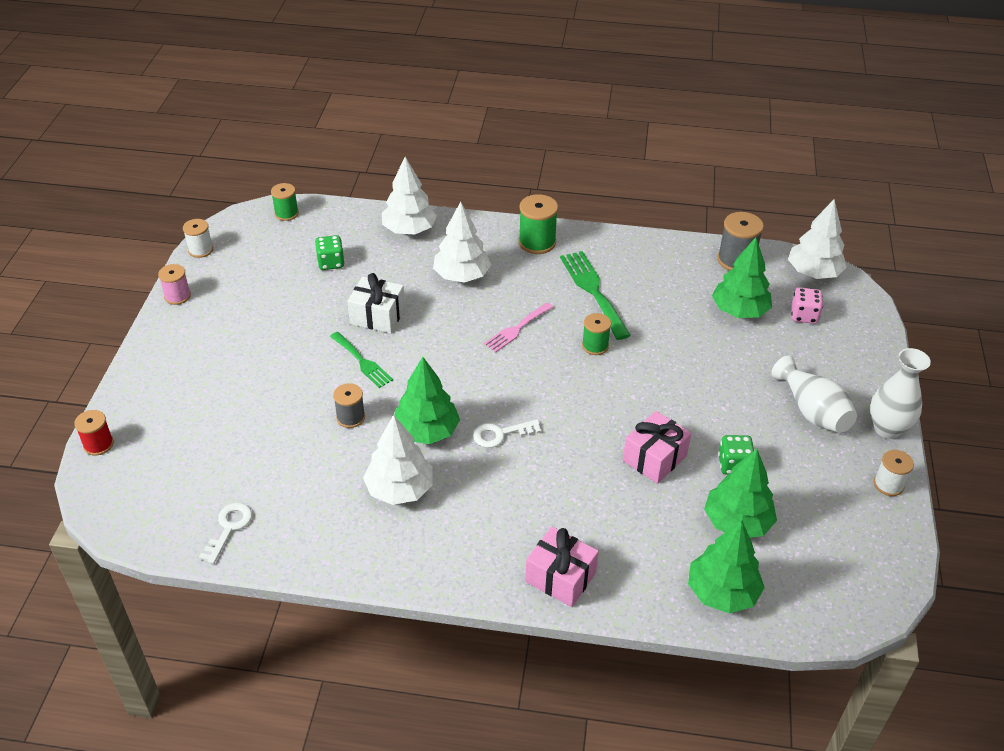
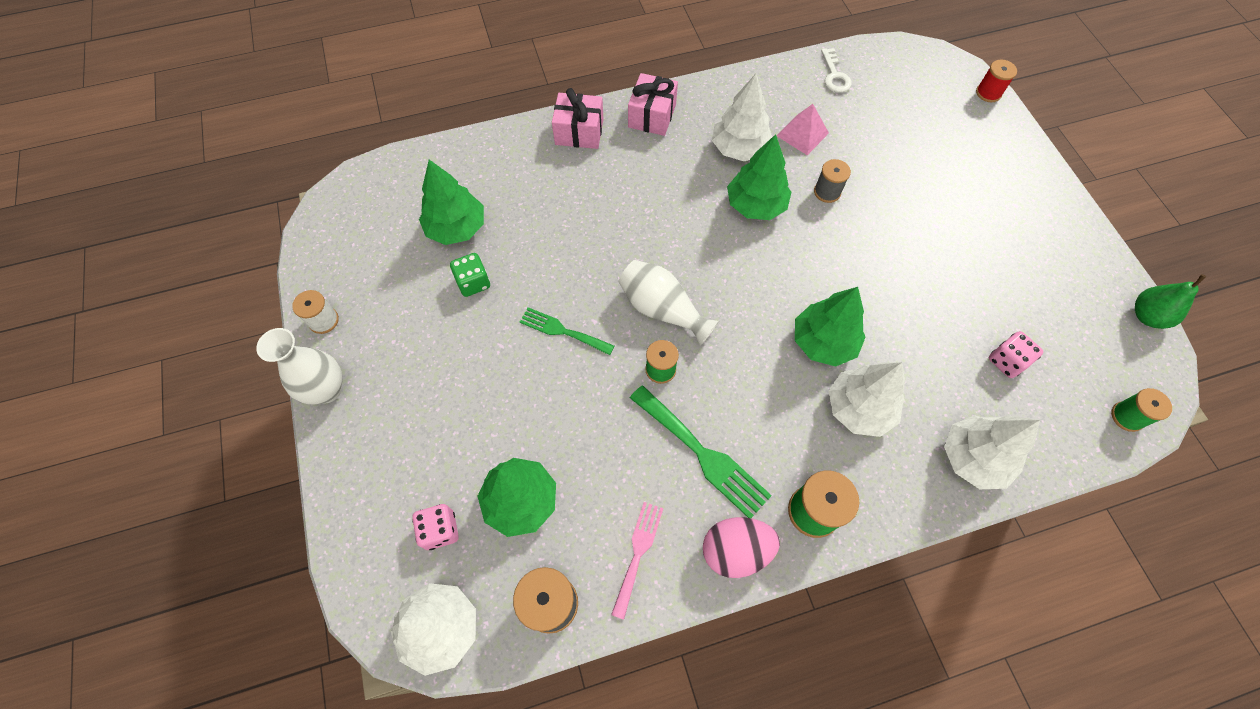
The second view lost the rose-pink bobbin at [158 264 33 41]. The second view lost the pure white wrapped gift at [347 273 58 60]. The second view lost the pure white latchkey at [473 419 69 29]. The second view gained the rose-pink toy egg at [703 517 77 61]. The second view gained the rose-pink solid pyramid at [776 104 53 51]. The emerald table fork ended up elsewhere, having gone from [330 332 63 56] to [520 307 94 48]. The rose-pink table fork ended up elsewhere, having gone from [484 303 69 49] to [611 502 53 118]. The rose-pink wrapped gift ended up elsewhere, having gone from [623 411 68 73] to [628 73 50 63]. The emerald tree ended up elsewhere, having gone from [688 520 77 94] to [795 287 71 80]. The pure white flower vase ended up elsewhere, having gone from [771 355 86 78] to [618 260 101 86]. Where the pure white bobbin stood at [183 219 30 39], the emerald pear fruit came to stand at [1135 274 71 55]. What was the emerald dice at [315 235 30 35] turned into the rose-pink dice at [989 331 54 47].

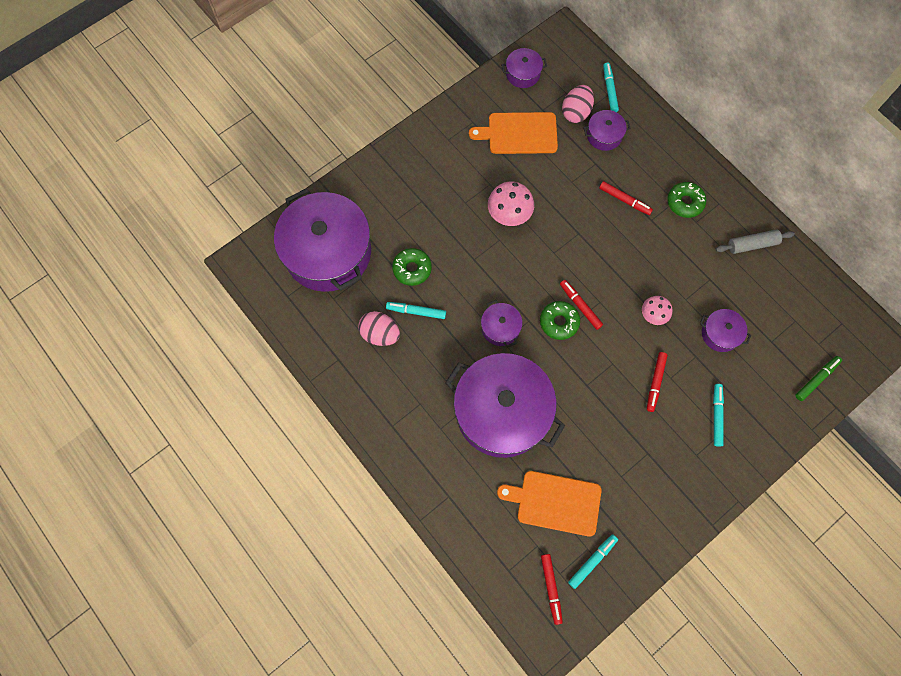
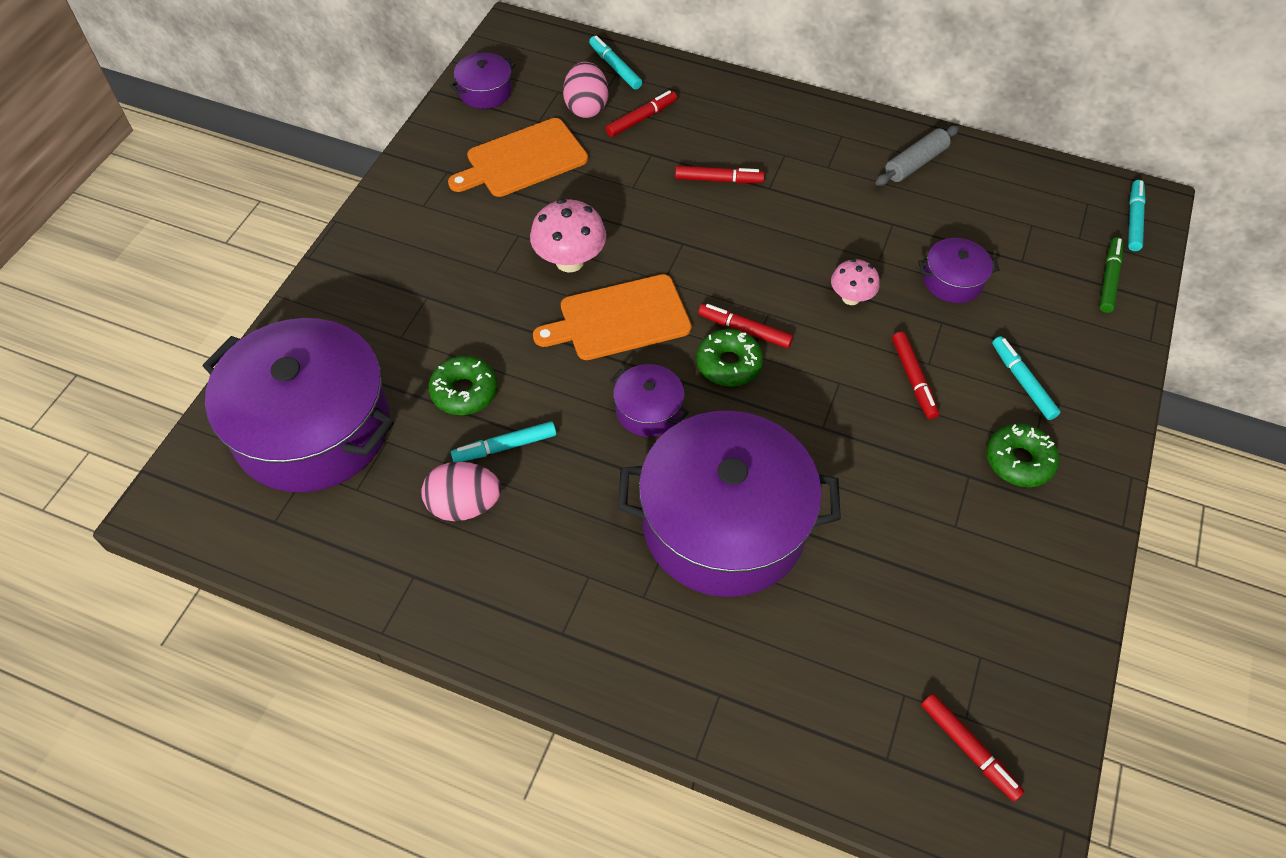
The orange bread board ended up elsewhere, having gone from [497 471 105 65] to [533 274 159 86]. The teal felt pen ended up elsewhere, having gone from [568 534 50 55] to [1128 180 18 71]. The emerald doughnut ended up elsewhere, having gone from [667 182 39 36] to [986 423 73 64]. Where the purple pot stood at [583 110 48 41], the scarlet felt pen came to stand at [605 90 72 47].

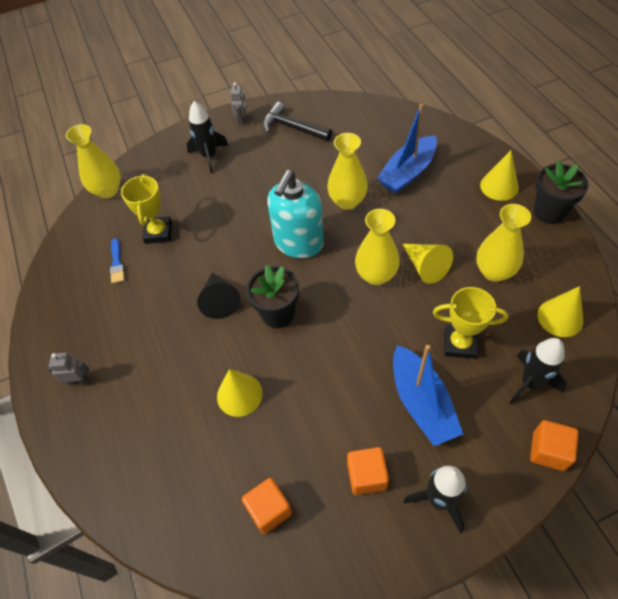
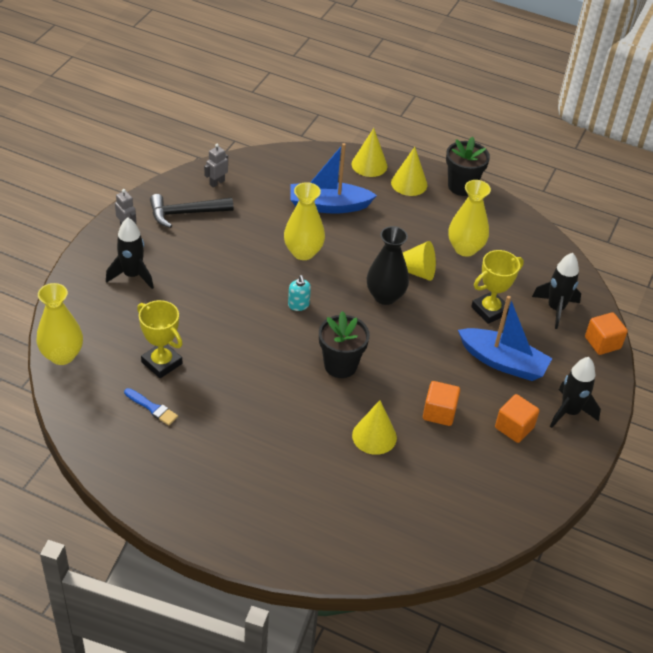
The second view lost the black solid cone at [197 273 43 46]. The ash-grey robot figure ended up elsewhere, having gone from [47 353 42 32] to [204 144 24 44]. The orange solid cube ended up elsewhere, having gone from [242 478 50 56] to [423 381 37 45]. The yellow solid cone ended up elsewhere, having gone from [537 286 46 51] to [352 128 35 49]. What was the yellow flower vase at [355 209 45 76] turned into the black flower vase at [367 226 42 79]. The royal blue sailboat at [377 104 60 90] ended up facing another way, 90 degrees clockwise from before. The size of the teal soap pump at [267 170 57 88] changed by a factor of 0.41.

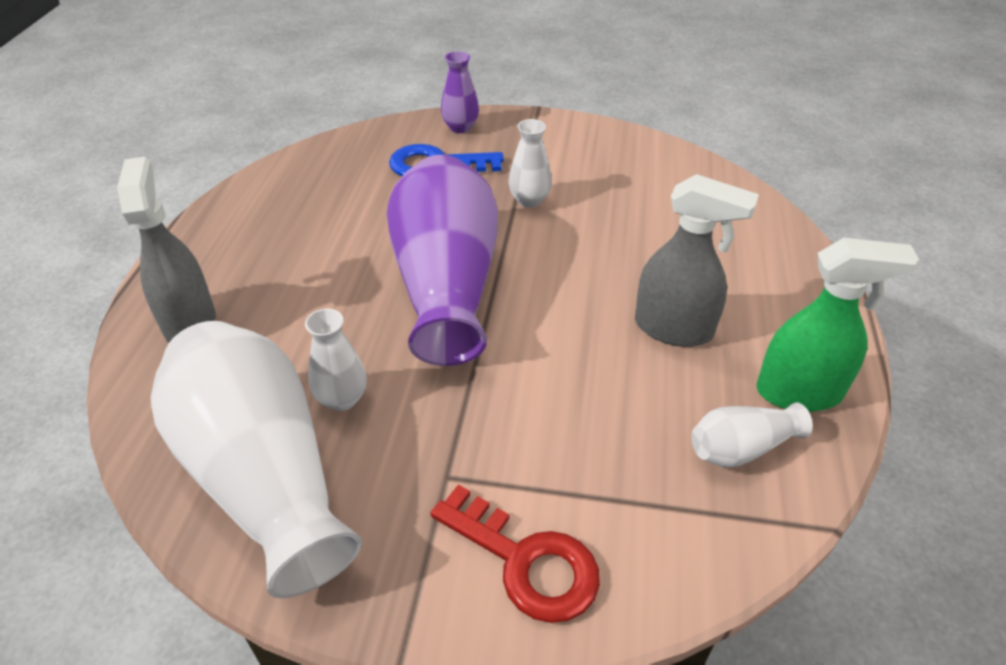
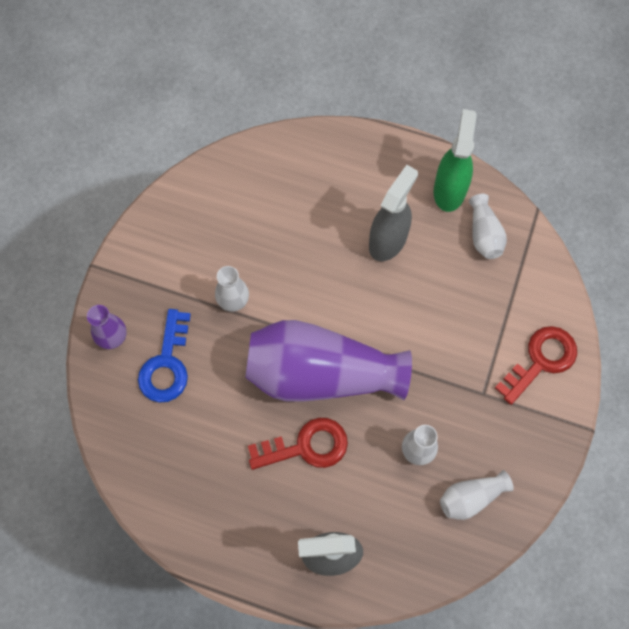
The second view gained the scarlet latchkey at [248 418 100 52]. The size of the pure white flower vase at [151 321 211 277] changed by a factor of 0.44.

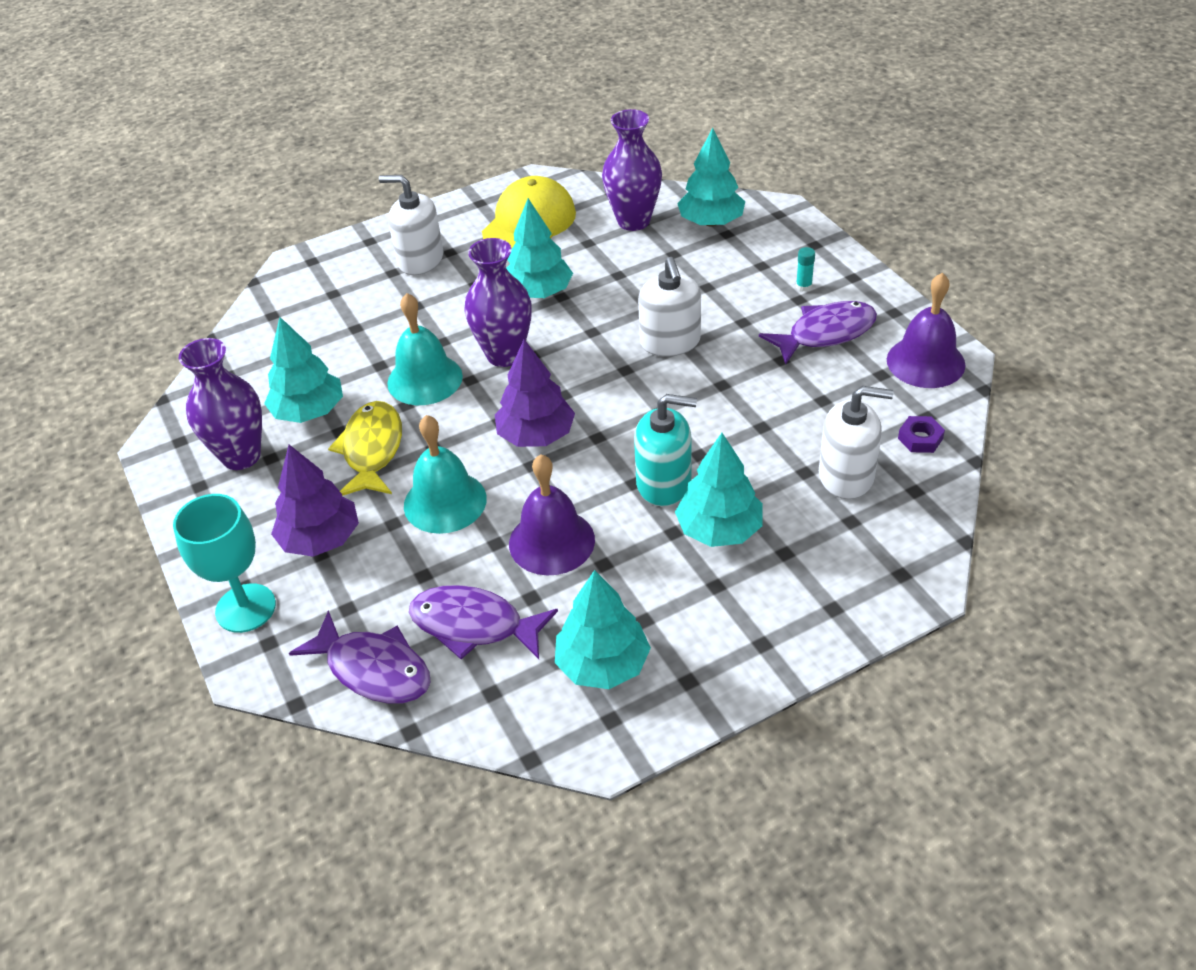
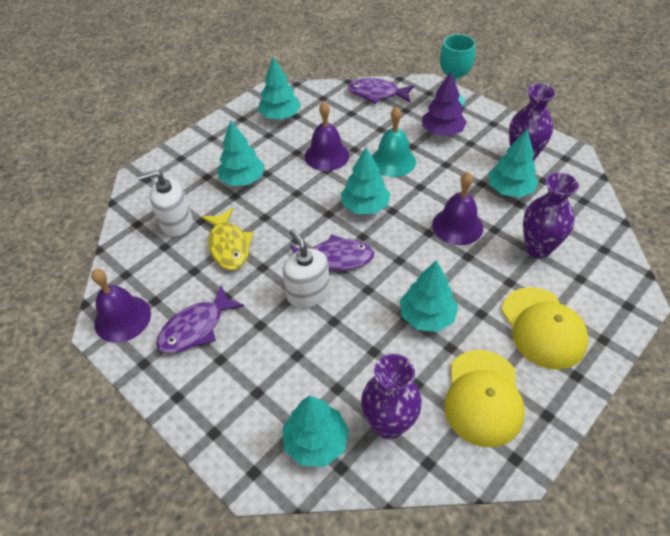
The second view lost the teal soap pump at [634 394 63 112]. The second view lost the teal stick of glue at [796 247 19 44]. The second view lost the purple nut at [898 416 47 37]. The yellow fish figure ended up elsewhere, having gone from [328 401 74 95] to [201 208 52 62]. The purple fish figure ended up elsewhere, having gone from [409 585 149 74] to [290 234 84 37]. The purple flower vase ended up elsewhere, having gone from [464 238 68 129] to [523 172 56 86]. Where the pure white soap pump stood at [379 175 64 100], the yellow baseball cap came to stand at [502 287 87 83]. What was the teal hand bell at [387 293 76 112] turned into the purple hand bell at [432 172 51 73]. What was the purple tree at [495 339 80 108] turned into the teal tree at [341 147 49 67].

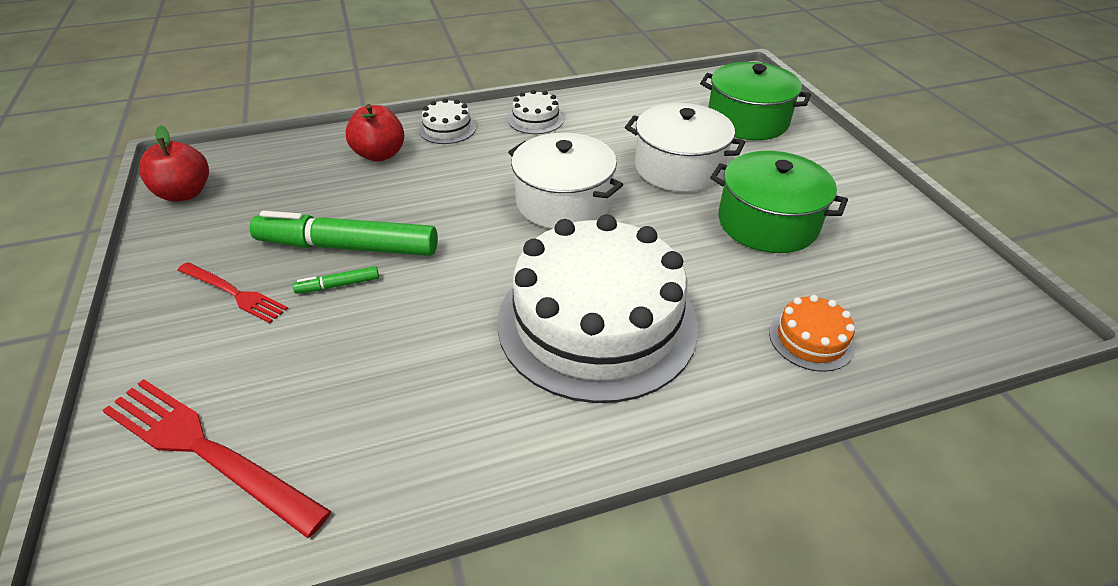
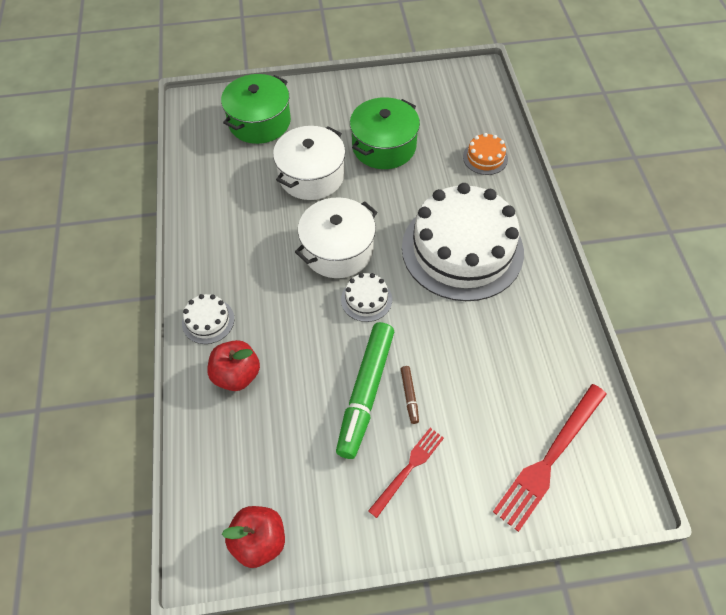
The pure white cake ended up elsewhere, having gone from [508 90 56 44] to [341 273 51 49]. What was the emerald felt pen at [293 266 86 28] turned into the russet felt pen at [401 366 18 58].

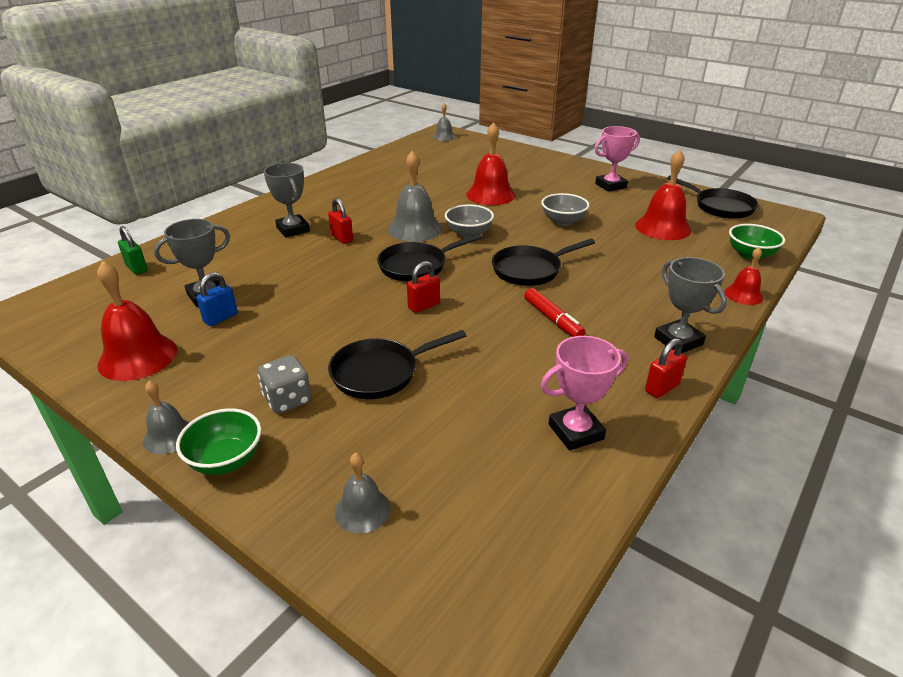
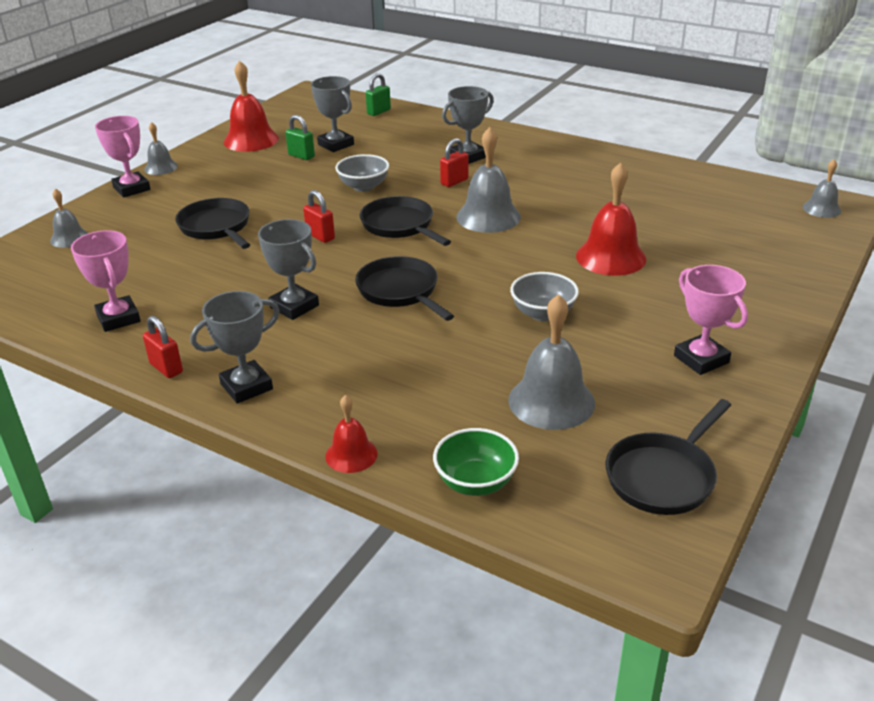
The second view lost the ash-grey dice at [258 355 54 59]. The ash-grey bowl ended up elsewhere, having gone from [445 204 49 34] to [335 154 54 38]. Where the emerald bowl stood at [176 408 85 67], the rose-pink prize cup came to stand at [95 116 56 82]. Where the scarlet felt pen stood at [524 288 61 49], the ash-grey prize cup came to stand at [258 219 61 101]. What was the royal blue small lock at [196 272 42 54] turned into the emerald small lock at [285 115 30 45]. What was the scarlet hand bell at [635 150 56 90] turned into the ash-grey hand bell at [508 294 87 136].

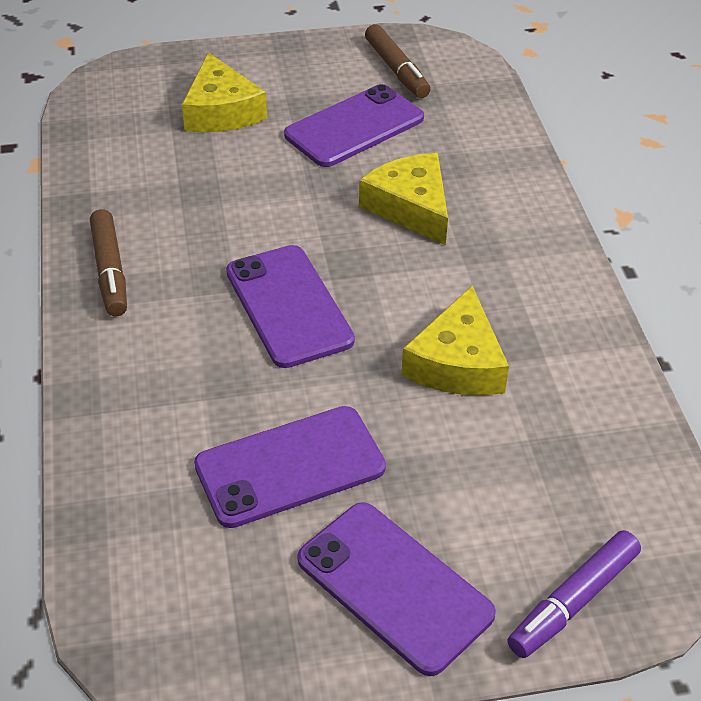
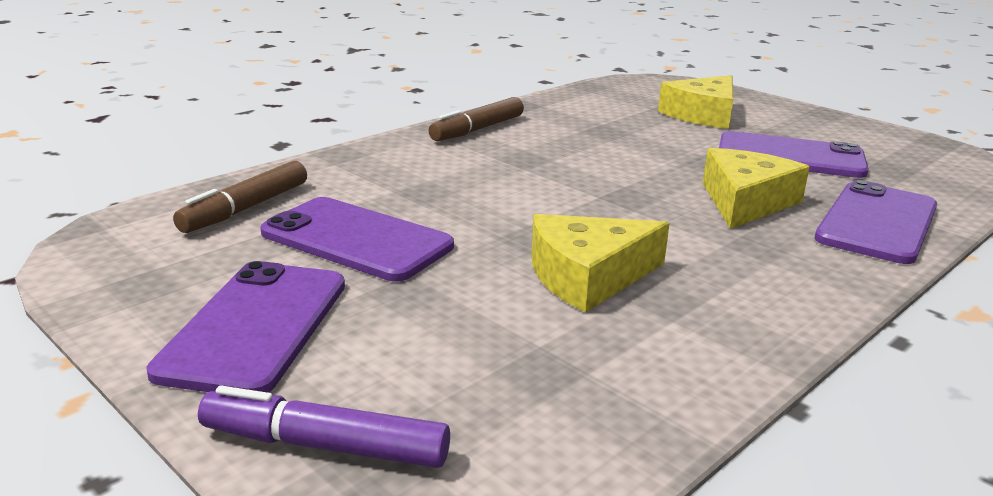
The purple phone ended up elsewhere, having gone from [226 245 129 123] to [815 180 122 84]. The russet felt pen ended up elsewhere, having gone from [365 24 66 74] to [173 161 134 72].

